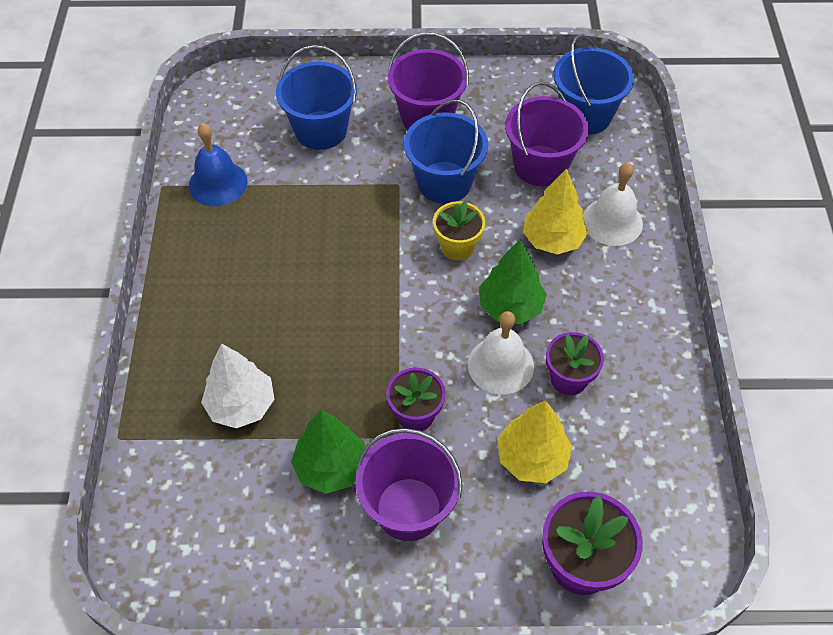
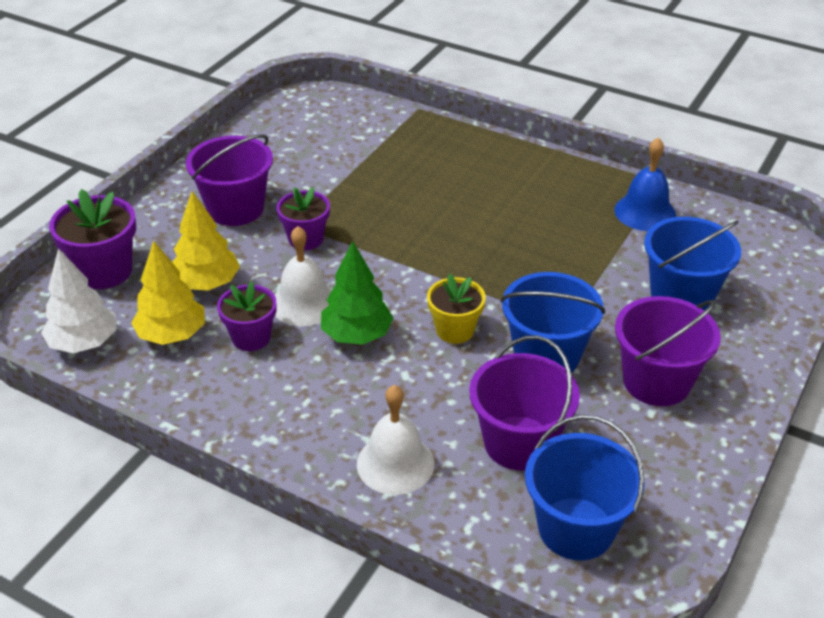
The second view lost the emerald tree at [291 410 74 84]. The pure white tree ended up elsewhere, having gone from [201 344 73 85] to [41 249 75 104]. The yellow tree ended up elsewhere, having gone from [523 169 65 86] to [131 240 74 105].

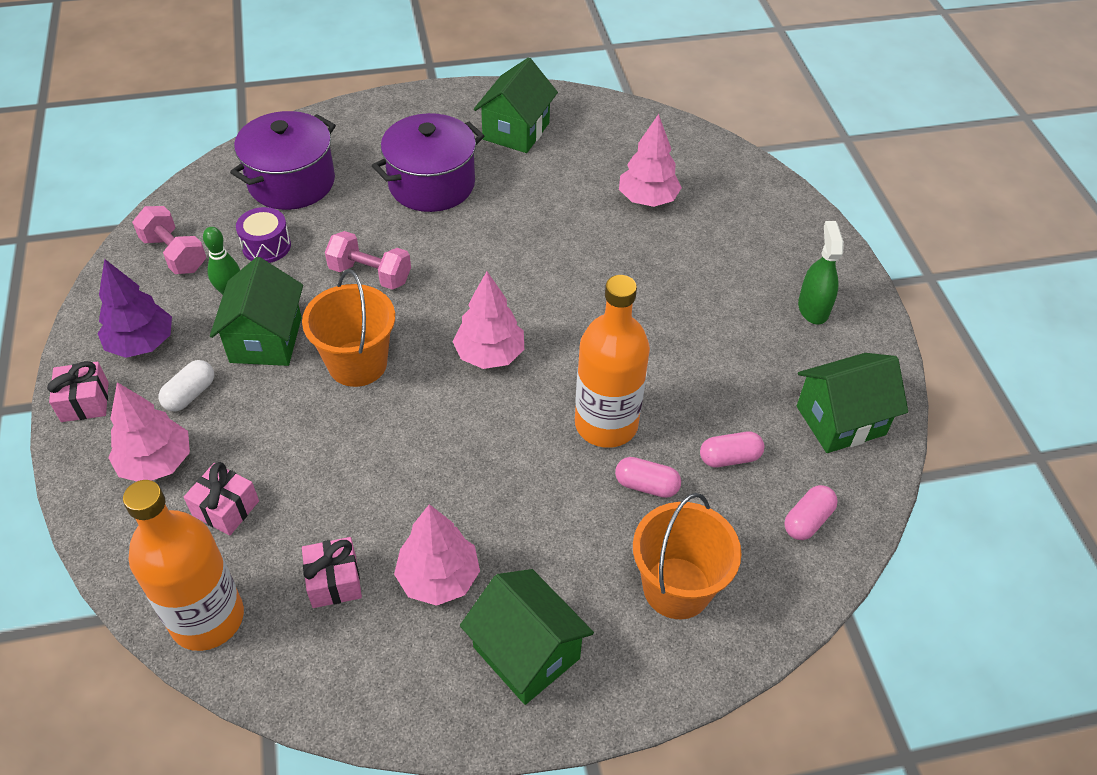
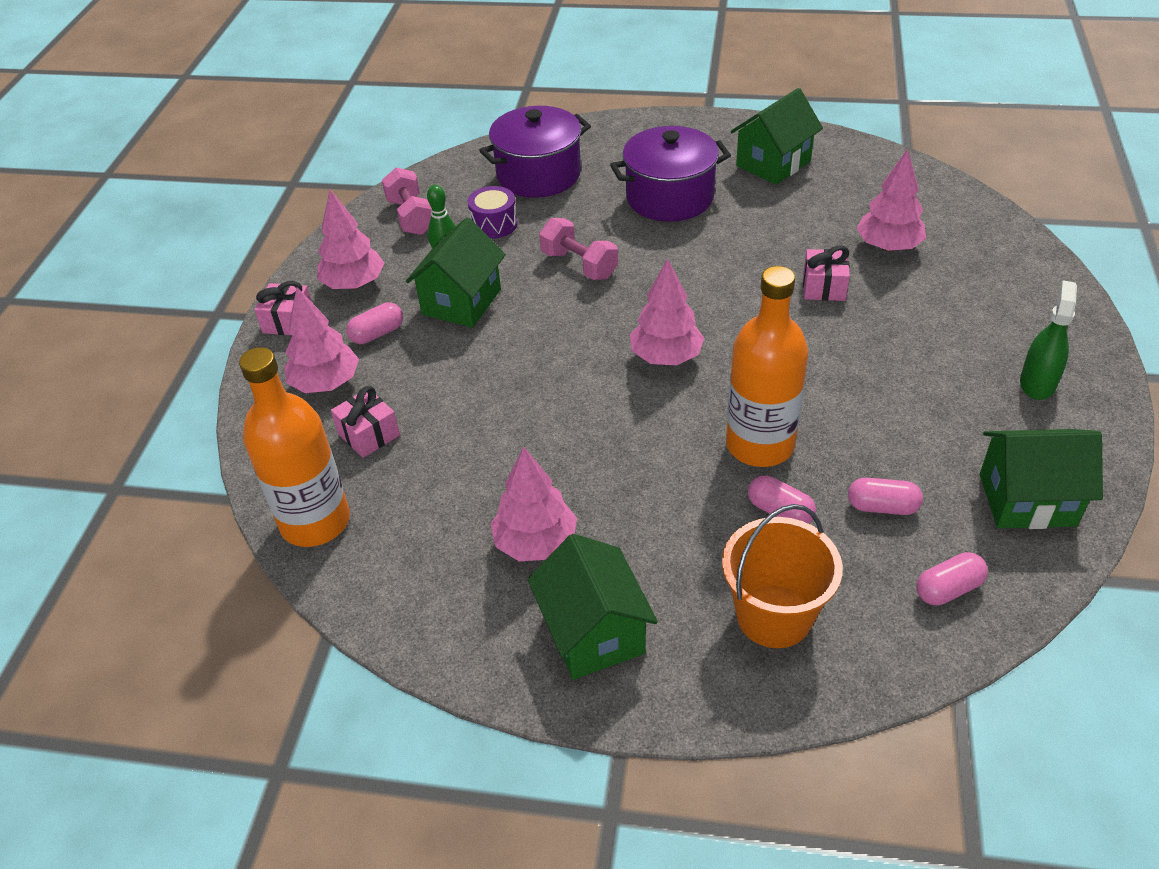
The second view lost the orange pail at [302 269 93 118]. The rose-pink wrapped gift ended up elsewhere, having gone from [302 537 60 71] to [803 246 47 55]. What was the purple tree at [98 259 74 99] turned into the rose-pink tree at [317 190 68 99]. What was the pure white pill shape at [158 360 56 52] turned into the rose-pink pill shape at [346 302 57 42].

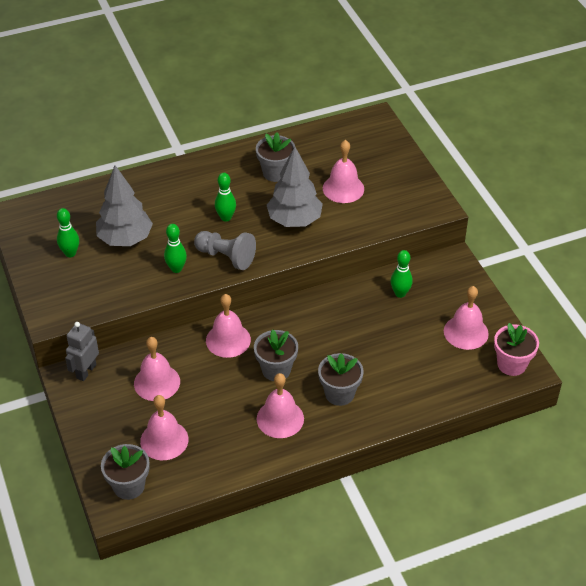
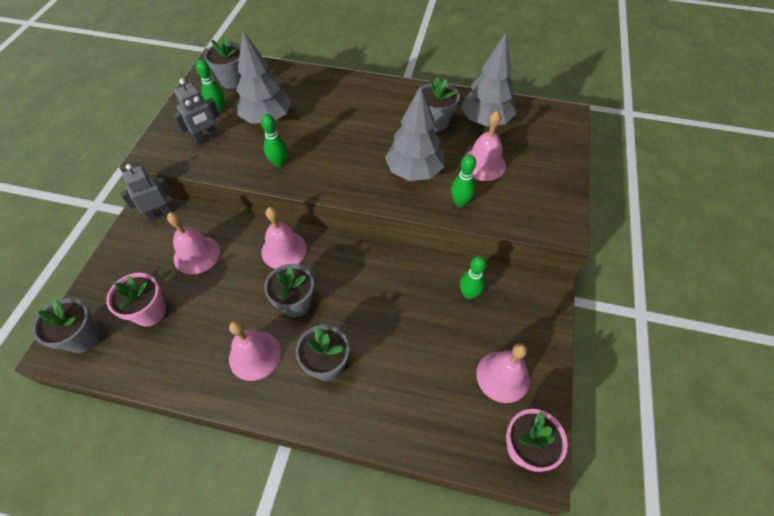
The second view lost the ash-grey pawn at [194 231 62 39]. The second view gained the ash-grey robot figure at [173 79 47 66]. The second view gained the ash-grey potted plant at [204 37 37 52]. The second view gained the ash-grey tree at [461 33 55 93]. The emerald bowling pin ended up elsewhere, having gone from [215 173 21 49] to [451 155 25 52]. Where the rose-pink hand bell stood at [140 395 49 65], the rose-pink potted plant came to stand at [106 273 60 53].

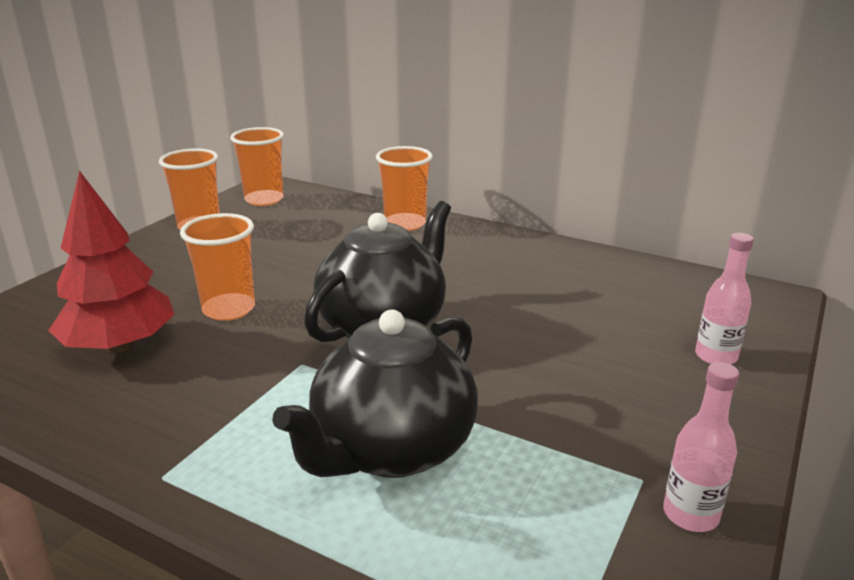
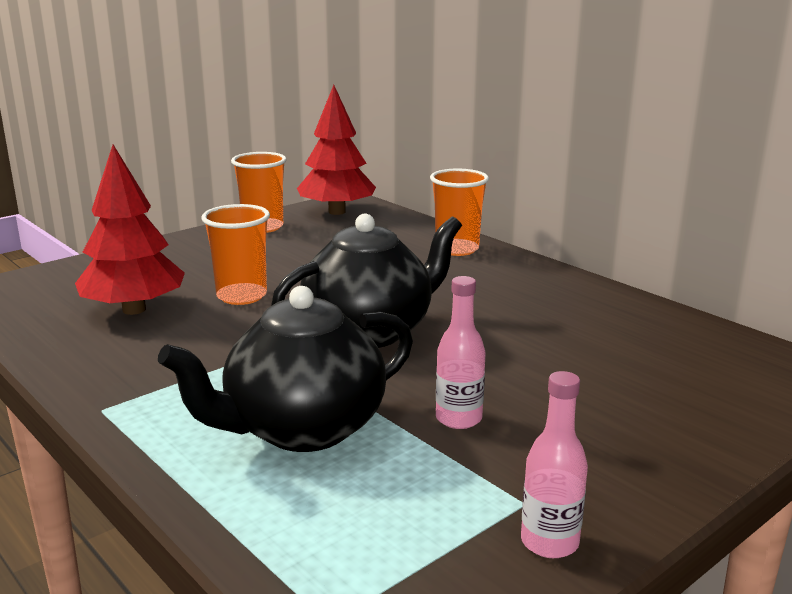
The rose-pink flask ended up elsewhere, having gone from [695 233 59 131] to [436 276 50 153]. Where the orange tumbler stood at [230 127 54 79], the scarlet tree came to stand at [297 85 79 130].

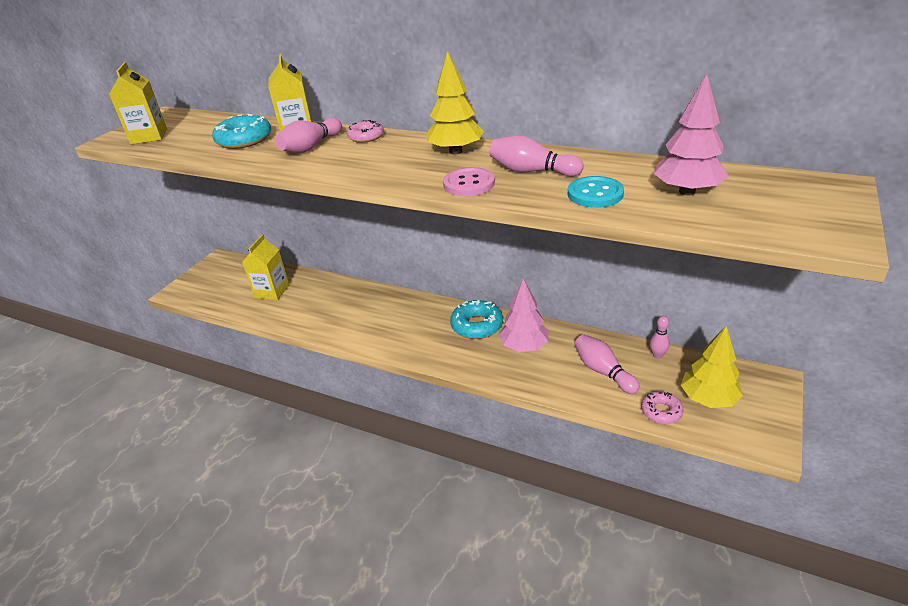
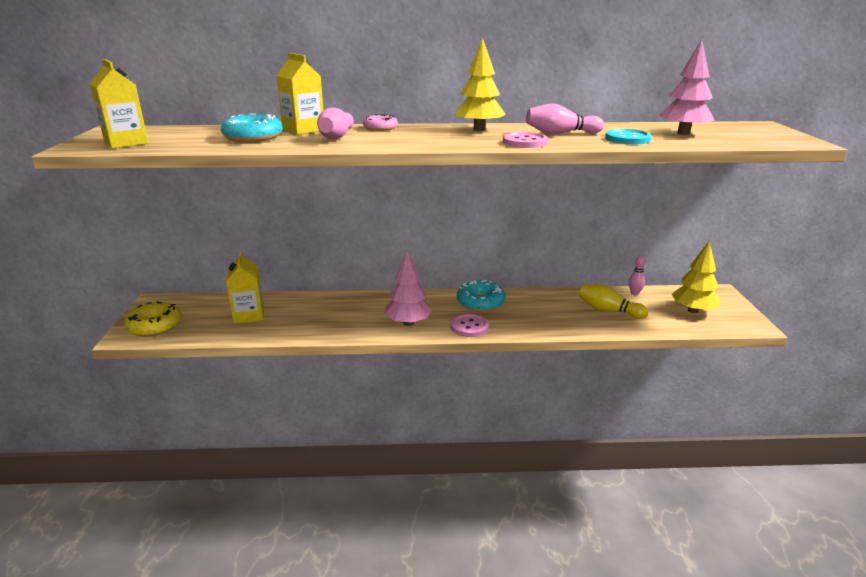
The second view lost the rose-pink doughnut at [641 391 43 33]. The second view gained the yellow doughnut at [124 301 58 36]. The second view gained the rose-pink sewing button at [451 313 38 24]. The rose-pink tree ended up elsewhere, having gone from [498 278 51 74] to [385 251 47 75]. What was the rose-pink bowling pin at [575 334 65 60] turned into the yellow bowling pin at [579 284 69 35].

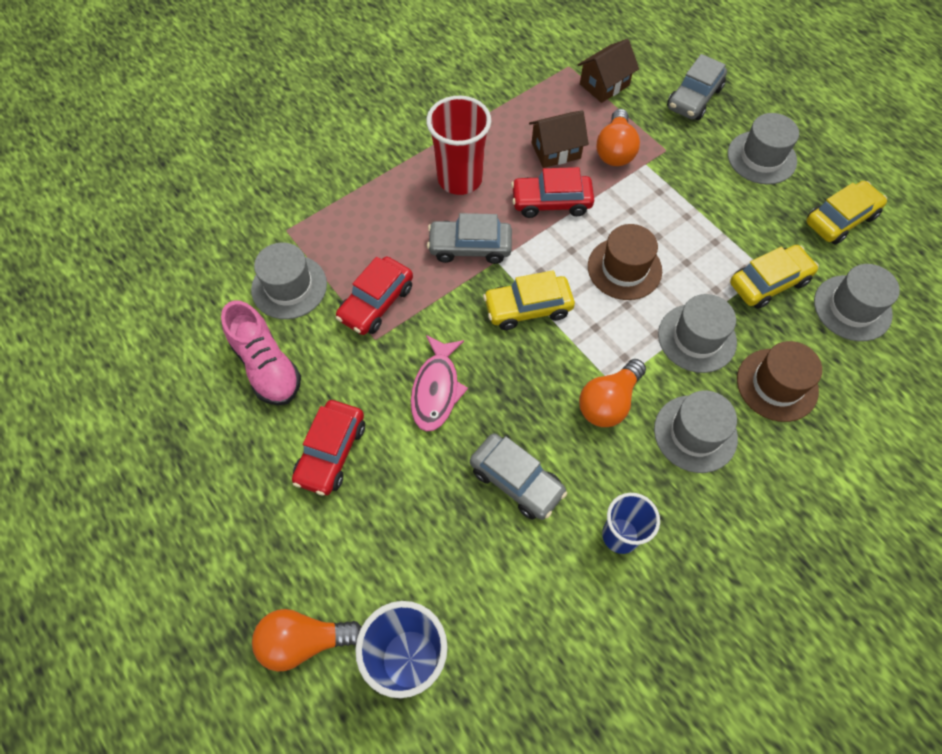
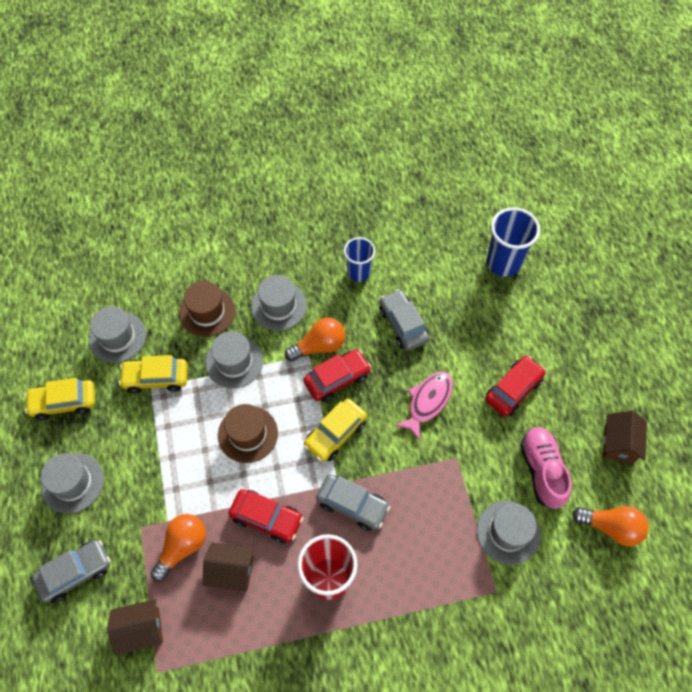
The second view gained the russet toy house at [603 411 44 52]. The orange light bulb ended up elsewhere, having gone from [252 609 109 63] to [572 506 77 40]. The scarlet toy car ended up elsewhere, having gone from [336 257 77 78] to [303 349 68 53]. The yellow toy car at [483 271 92 59] ended up facing another way, 120 degrees clockwise from before.

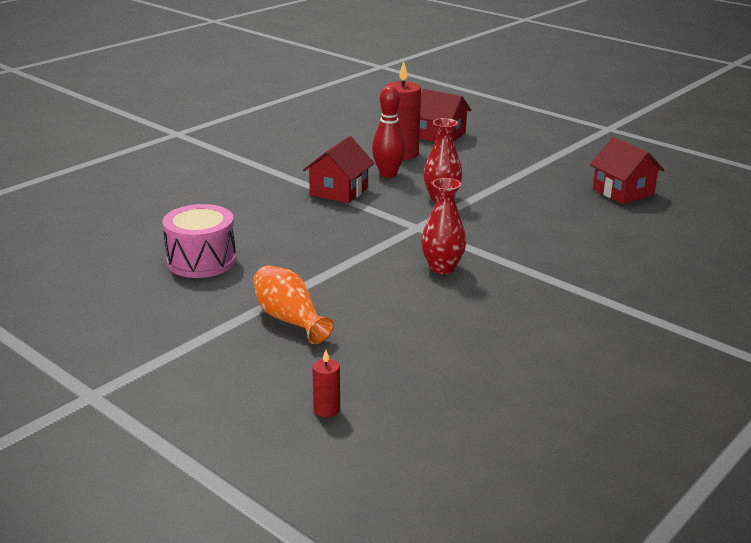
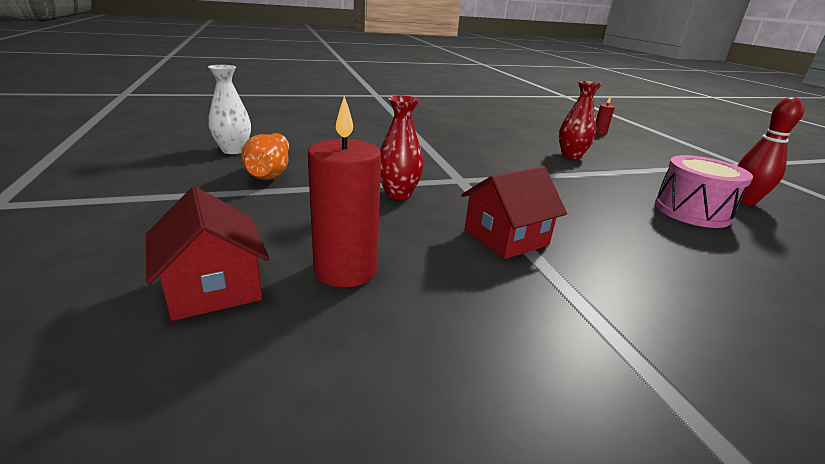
The orange flower vase ended up elsewhere, having gone from [253 265 81 79] to [241 133 48 47]. The scarlet bowling pin ended up elsewhere, having gone from [372 86 34 92] to [738 97 66 108]. The scarlet flower vase ended up elsewhere, having gone from [421 178 45 96] to [559 81 43 78]. Where the scarlet toy house stood at [590 137 74 67], the pure white flower vase came to stand at [208 65 43 89].

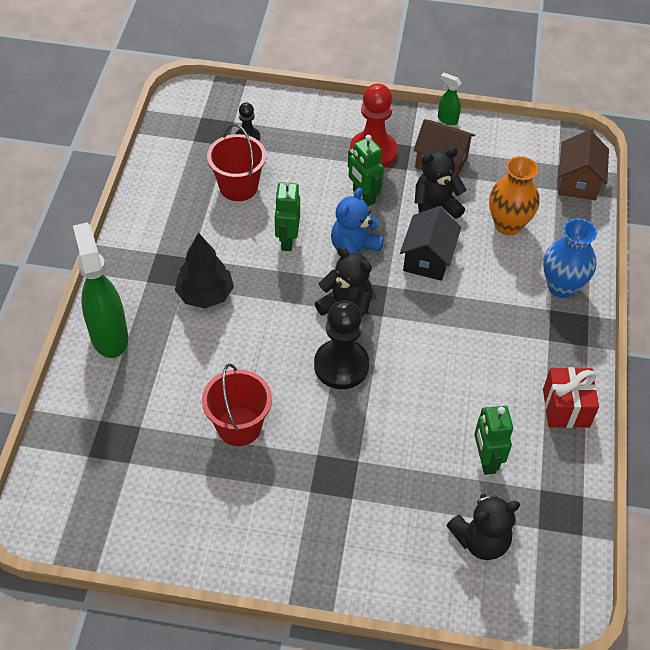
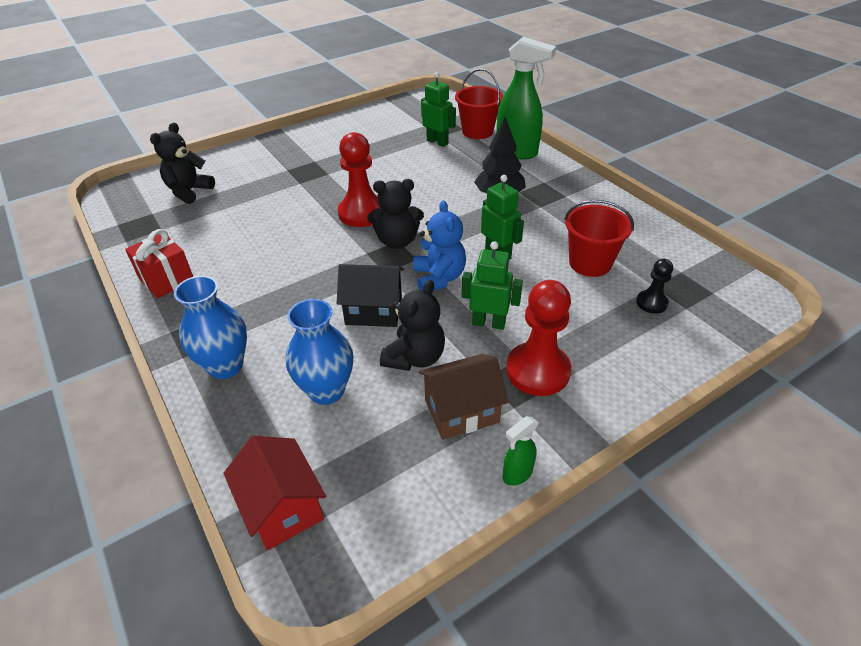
The scarlet pail ended up elsewhere, having gone from [202 363 70 83] to [455 68 48 71]. The emerald robot figure ended up elsewhere, having gone from [474 406 39 69] to [421 72 35 75]. What was the black pawn at [314 301 55 88] turned into the scarlet pawn at [338 132 43 95]. What was the orange flower vase at [489 156 51 80] turned into the royal blue flower vase at [286 299 67 106]. What was the russet toy house at [558 130 51 70] turned into the scarlet toy house at [223 436 103 114]. The black toy house at [400 206 61 75] ended up facing another way, 60 degrees counterclockwise from before. The emerald spray cleaner at [438 73 24 52] ended up facing another way, 150 degrees clockwise from before.

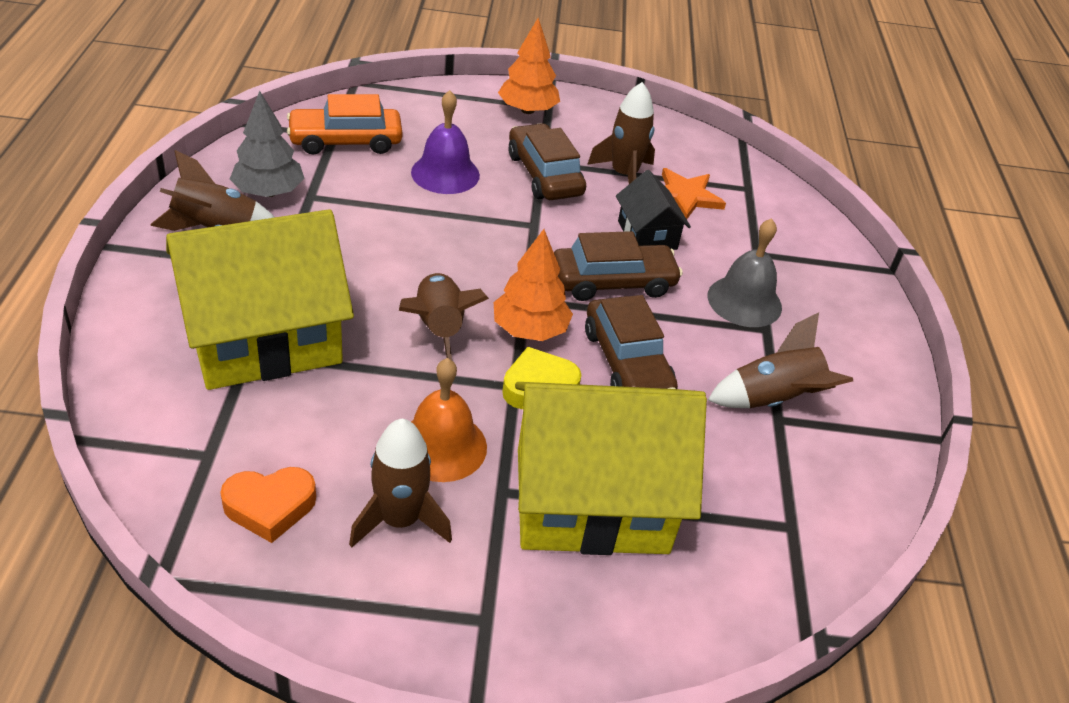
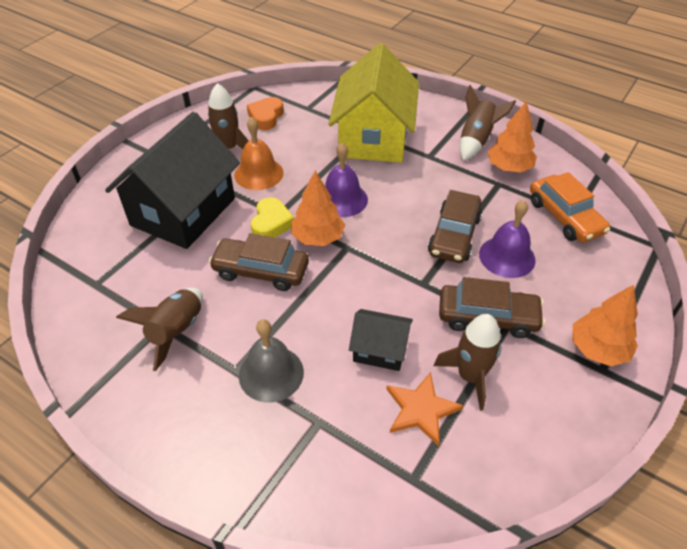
The russet toy car ended up elsewhere, having gone from [554 231 129 70] to [428 190 54 73]. Where the russet rocket stood at [399 273 90 87], the purple hand bell came to stand at [325 142 43 75]. What was the ash-grey tree at [230 91 75 106] turned into the orange tree at [487 101 50 71]. What was the yellow toy house at [515 382 192 173] turned into the black toy house at [105 112 135 137]. The orange toy car at [287 94 115 61] ended up facing another way, 135 degrees clockwise from before.

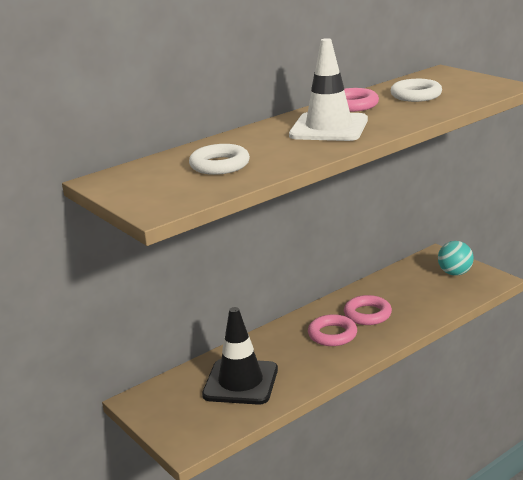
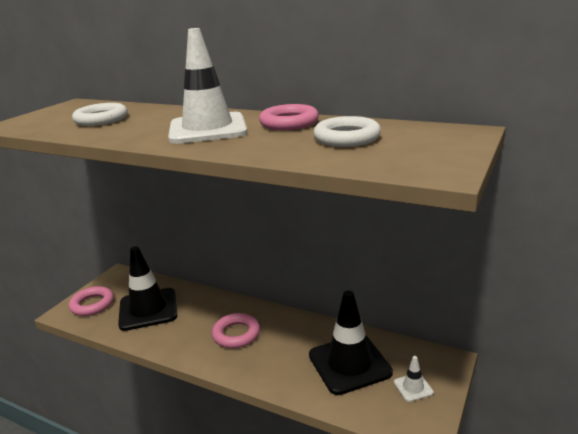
The second view gained the black safety cone at [309 291 84 104]. The rose-pink hoop ended up elsewhere, having gone from [344 295 48 30] to [69 286 45 30]. Where the teal ball stood at [438 241 36 35], the pure white safety cone came to stand at [394 356 40 46].

